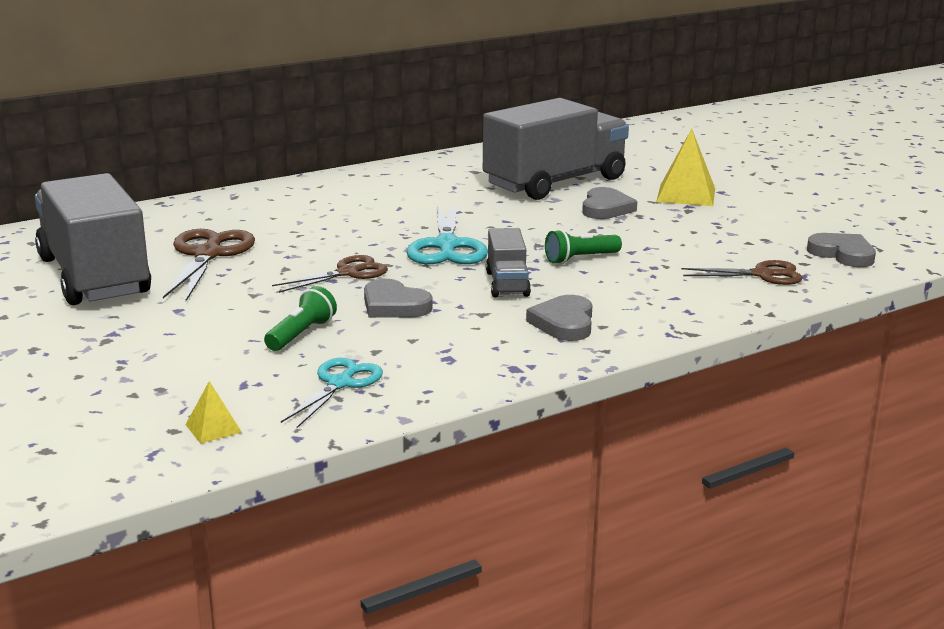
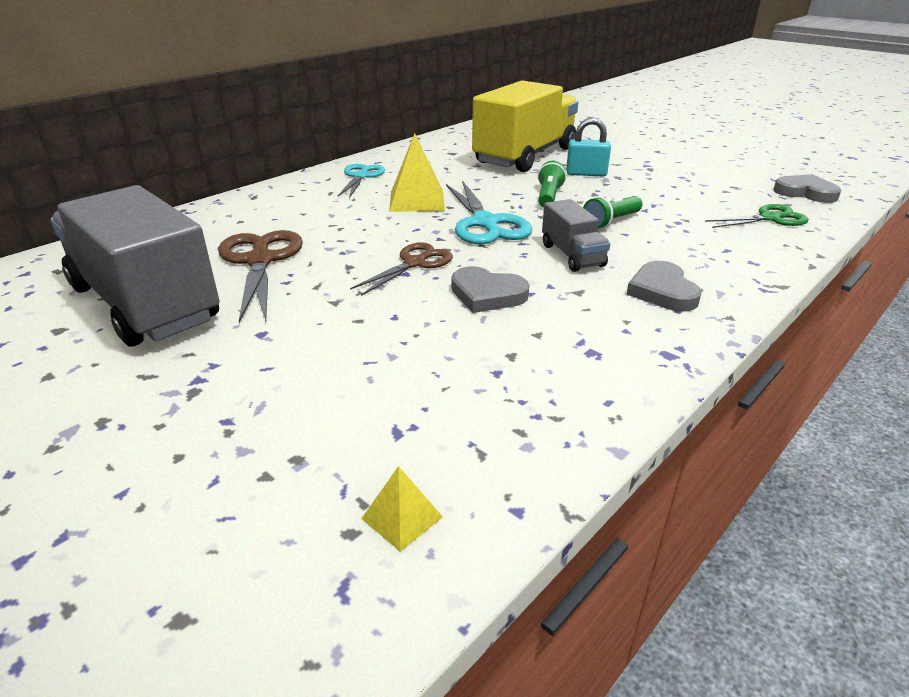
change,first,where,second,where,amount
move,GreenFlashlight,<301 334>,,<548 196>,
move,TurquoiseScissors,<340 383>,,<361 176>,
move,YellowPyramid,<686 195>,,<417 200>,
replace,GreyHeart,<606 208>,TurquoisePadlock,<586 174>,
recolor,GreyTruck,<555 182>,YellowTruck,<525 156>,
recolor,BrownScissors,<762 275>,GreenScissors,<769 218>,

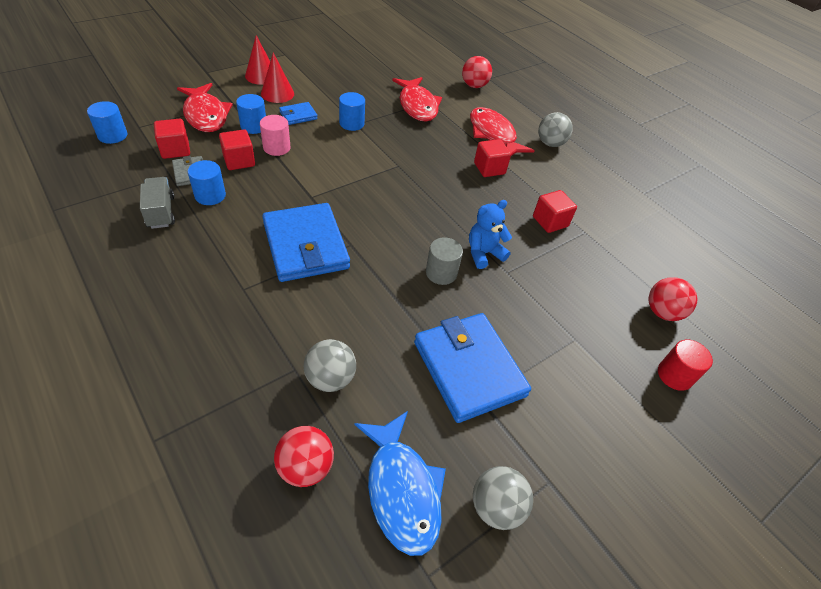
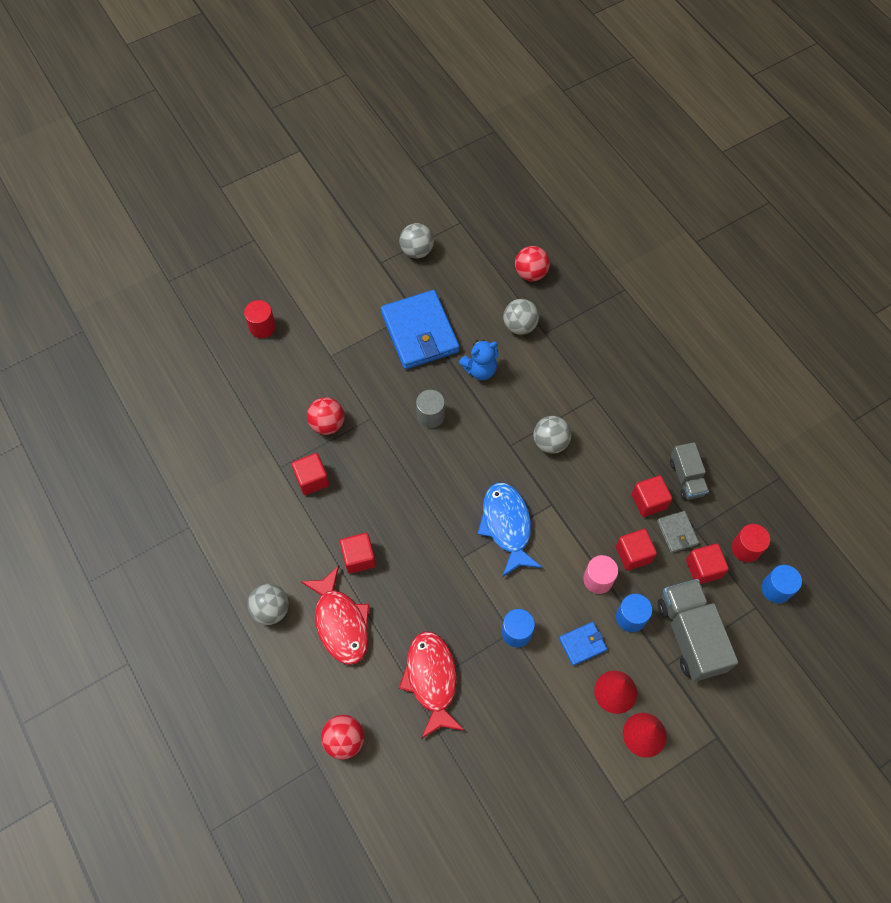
change,first,where,second,where,amount
insert,,,RedCylinder,<746 548>,
move,BlueFish,<402 489>,,<507 526>,
move,BlueTeddyBear,<484 253>,,<480 370>,
move,RedBall,<662 312>,,<327 424>,
replace,RedFish,<206 115>,GreyTruck,<690 636>,
replace,BlueCylinder,<210 195>,RedCube,<648 501>,
replace,BlueWallet,<305 245>,GreyBall,<550 442>,

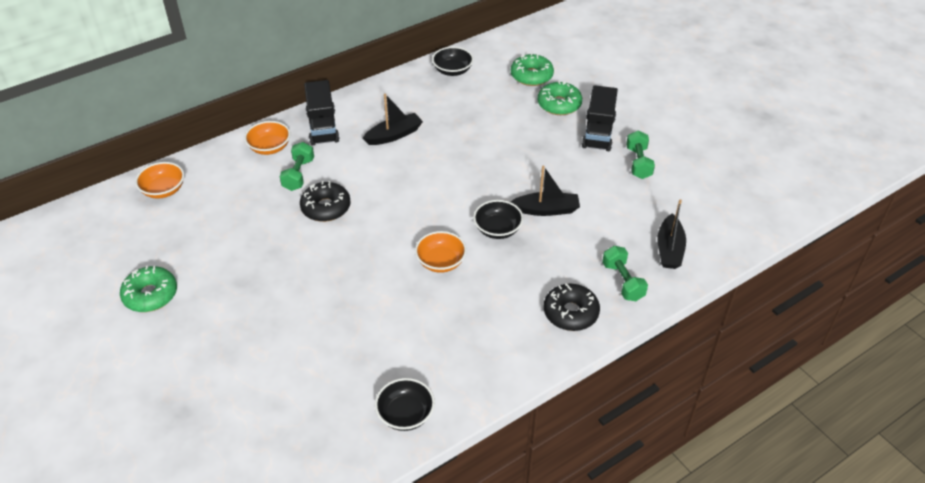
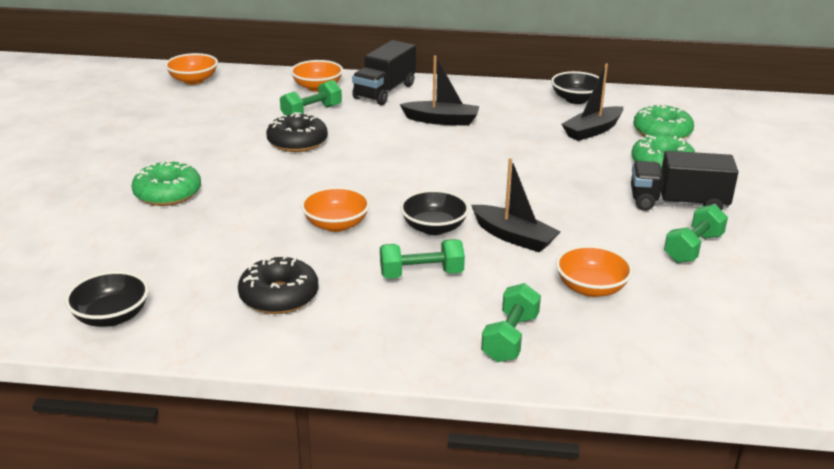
change,first,where,second,where,amount
insert,,,GreenDumbbell,<421 274>,
insert,,,OrangeBowl,<591 288>,
move,GreenDonut,<150 295>,,<168 193>,
move,BlackDonut,<570 313>,,<279 296>,
move,BlackBoat,<669 249>,,<592 131>,
rotate,BlackTruck,<598 133>,,<677 203>,45 degrees clockwise

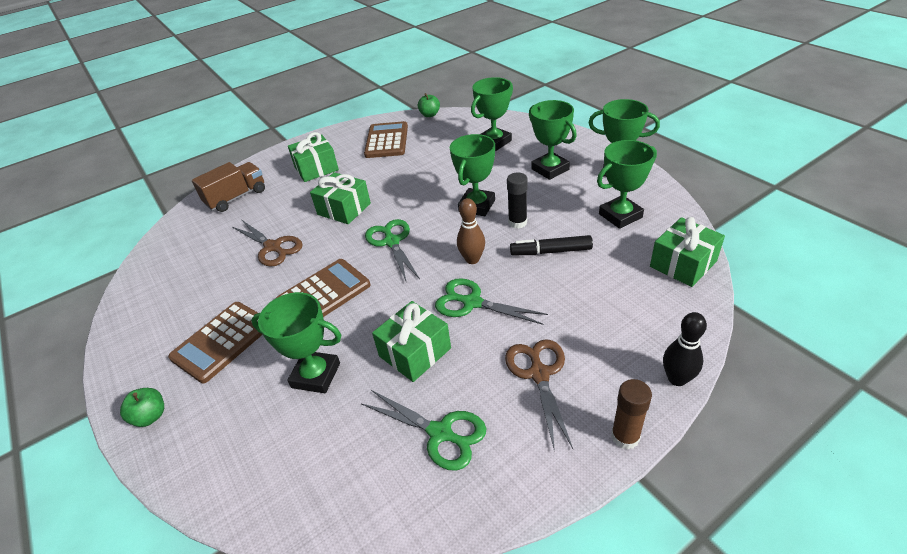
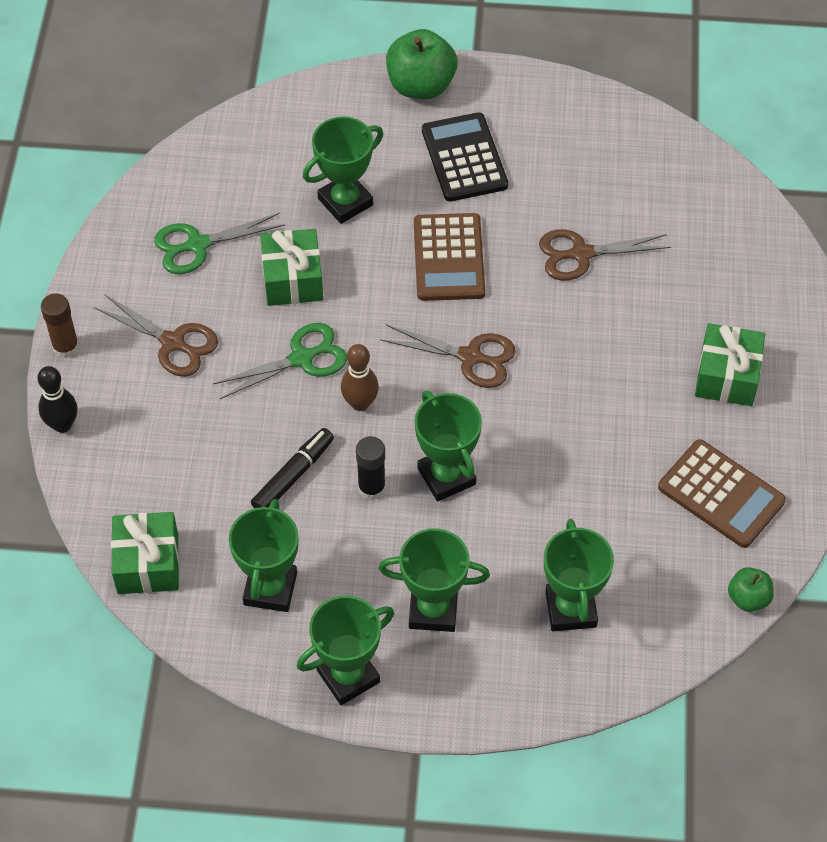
change,first,where,second,where,amount
delete,BrownTruck,<236 197>,,,
delete,GreenGift,<344 209>,,,
recolor,BrownCalculator,<222 341>,BlackCalculator,<464 158>,
recolor,GreenScissors,<392 242>,BrownScissors,<470 357>,
resize,GreenApple,<150 416>,,<421 86>,x1.86

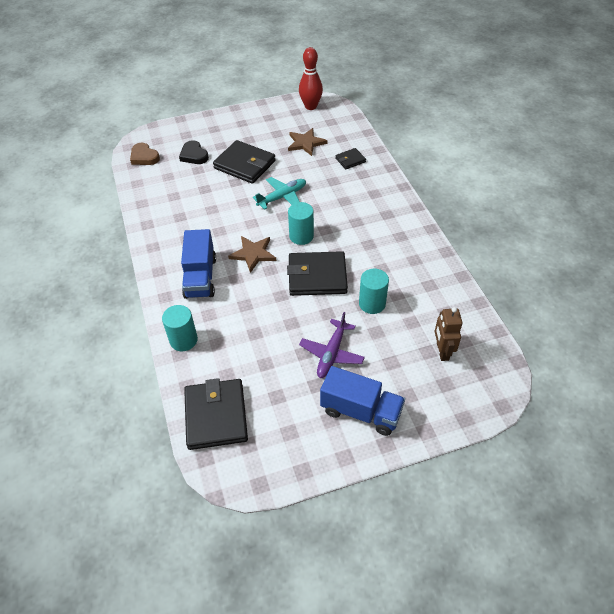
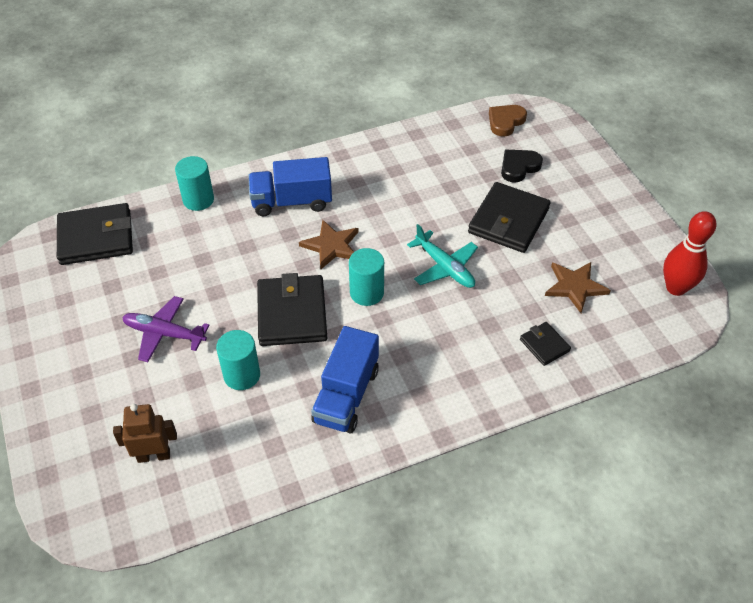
change,first,where,second,where,amount
move,BlueTruck,<360 411>,,<346 395>,

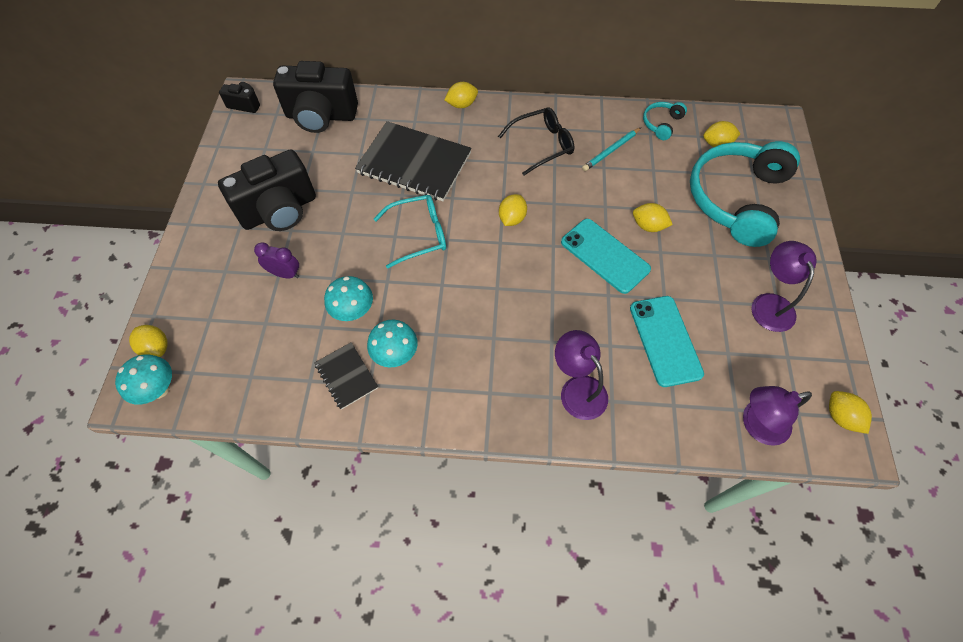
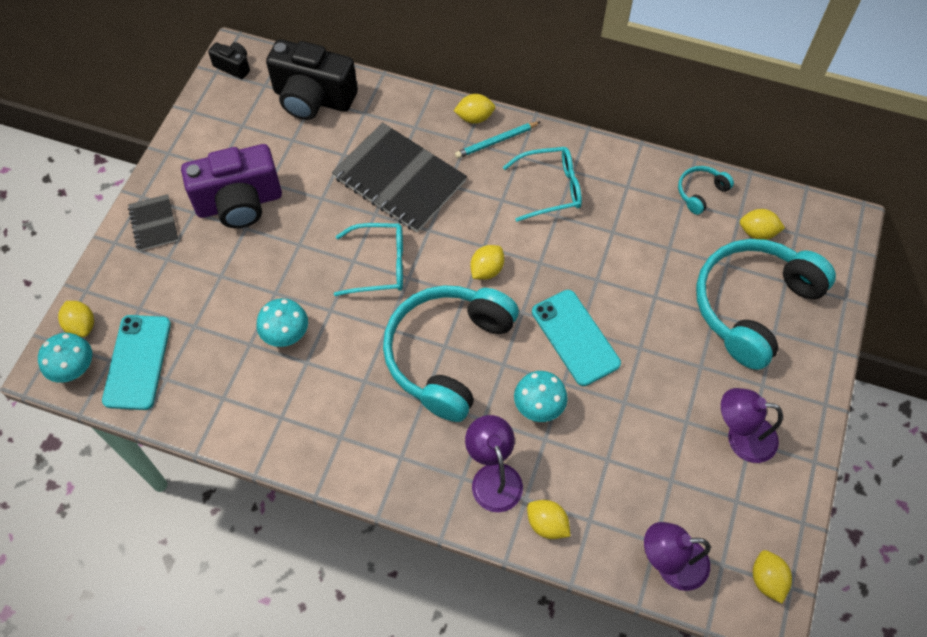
change,first,where,second,where,amount
delete,PurpleClock,<285 274>,,,
insert,,,TurquoiseHeadphones,<447 354>,
move,BlackNotebook,<346 376>,,<154 223>,
move,TurquoiseMushroom,<396 355>,,<538 407>,
move,TurquoisePencil,<611 150>,,<496 141>,
move,TurquoisePhone,<665 340>,,<137 362>,
move,YellowLemon,<648 226>,,<547 524>,
recolor,BlackCamera,<279 211>,PurpleCamera,<239 203>,
recolor,BlackGlasses,<541 145>,TurquoiseGlasses,<550 188>,
rotate,PurpleLamp,<770 303>,,<741 437>,90 degrees counterclockwise

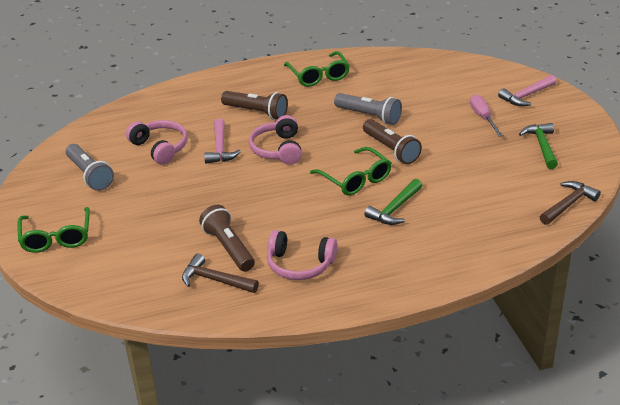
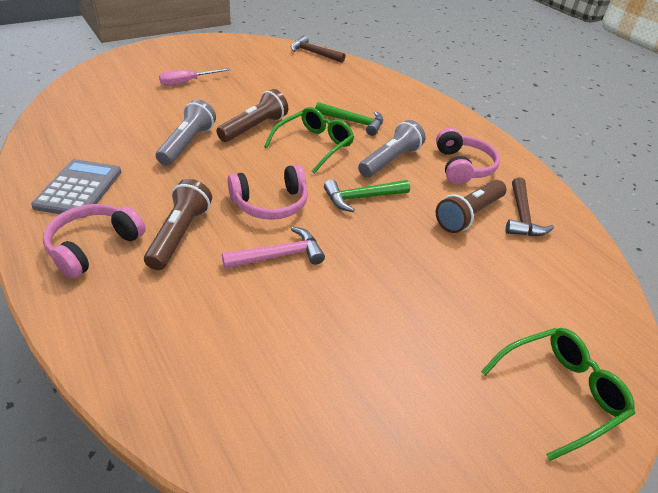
change,first,where,second,where,amount
delete,PinkHammer,<526 96>,,,
move,GreyFlashlight,<89 175>,,<390 161>,
move,PinkHeadphones,<160 148>,,<93 246>,
move,GreenHammer,<542 146>,,<362 198>,
replace,GreenGlasses,<318 76>,GreyCalculator,<79 189>,

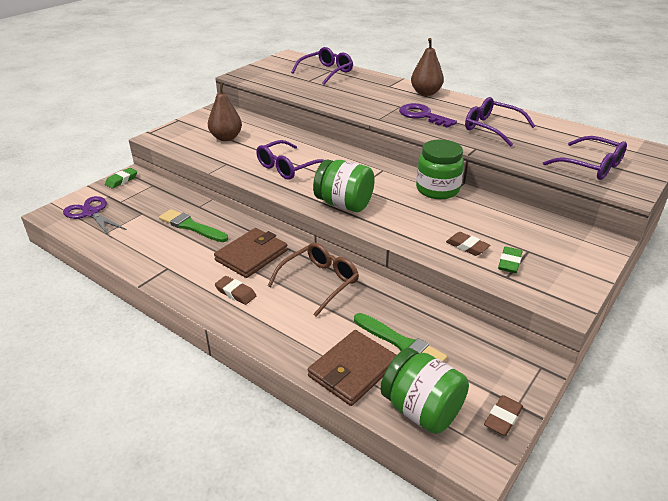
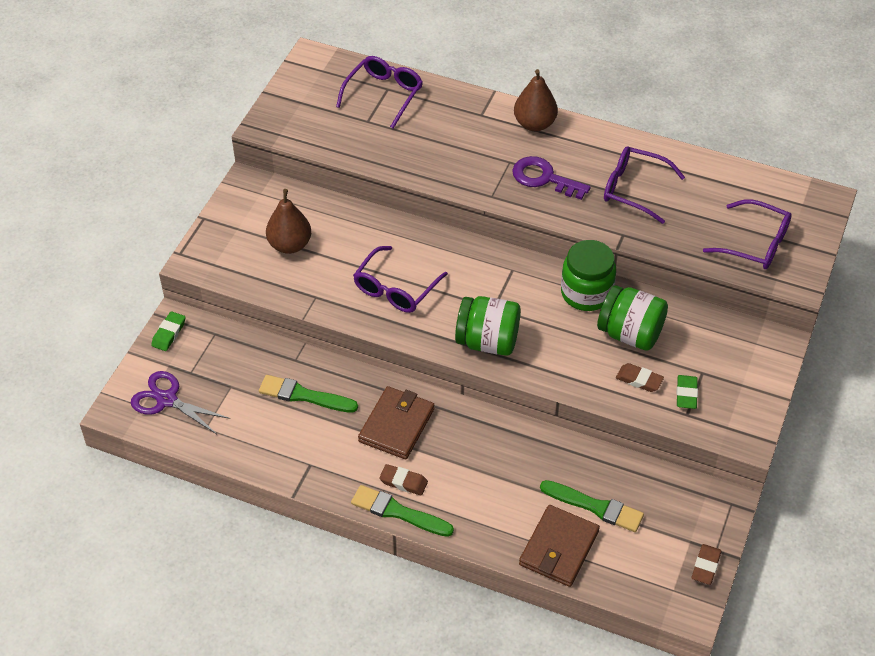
change,first,where,second,where,amount
delete,BrownGlasses,<319 282>,,,
insert,,,GreenBrush,<398 512>,
move,GreenJar,<421 410>,,<630 333>,

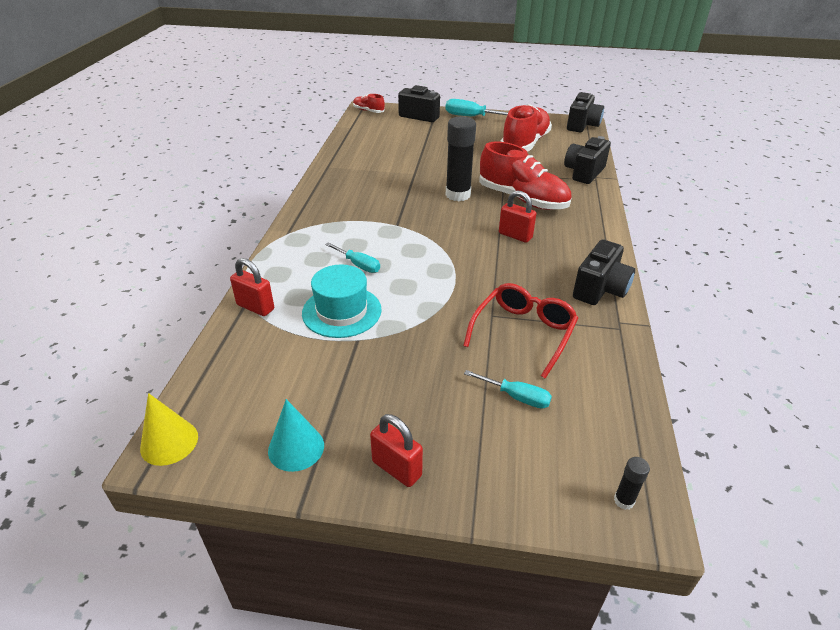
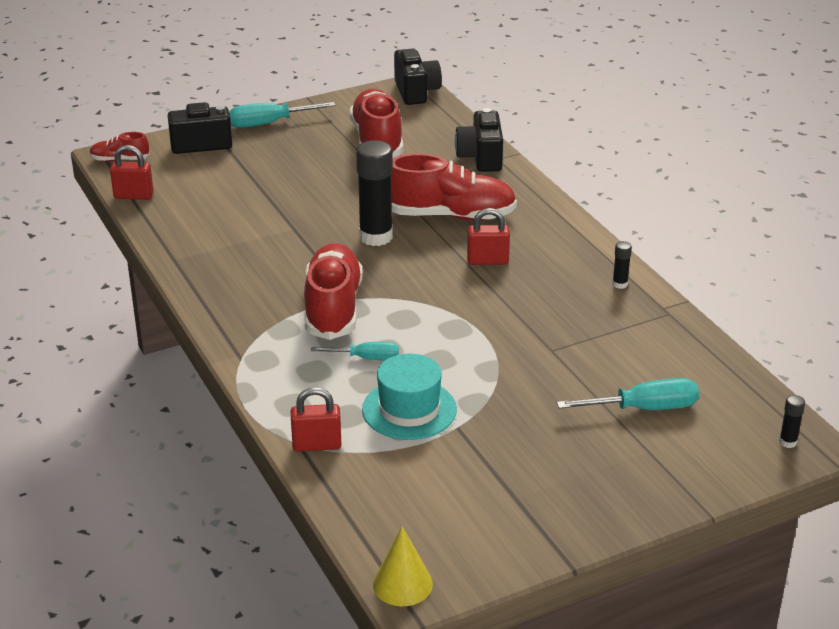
change,first,where,second,where,amount
delete,TurquoiseCone,<296 448>,,,
delete,RedGlasses,<523 333>,,,
insert,,,RedShoe,<333 308>,
move,RedPadlock,<396 468>,,<133 196>,
replace,BlackCamera,<600 289>,BlackGlueStick,<620 284>,
resize,TurquoiseScrewdriver,<516 397>,,<644 408>,x1.55

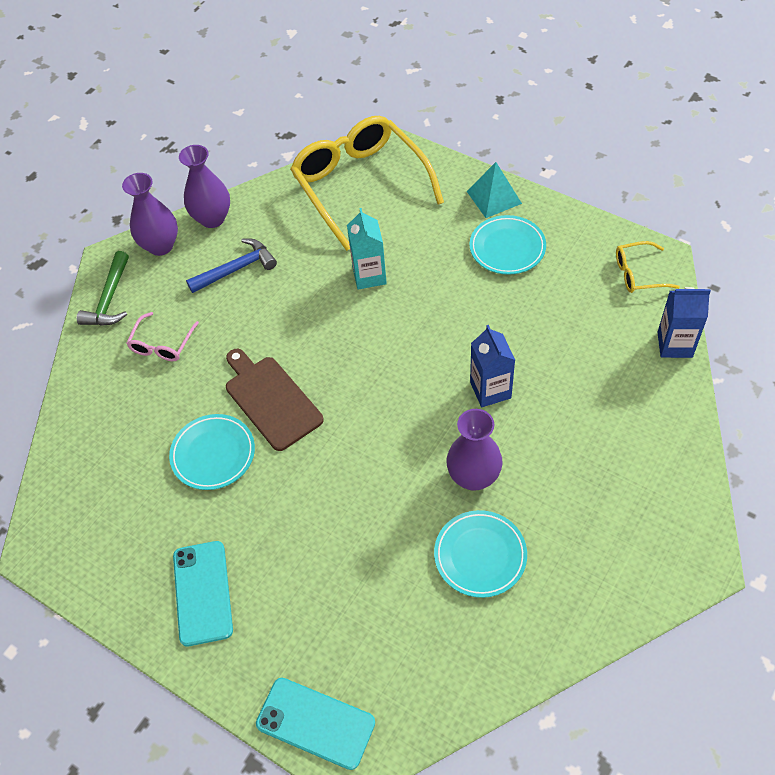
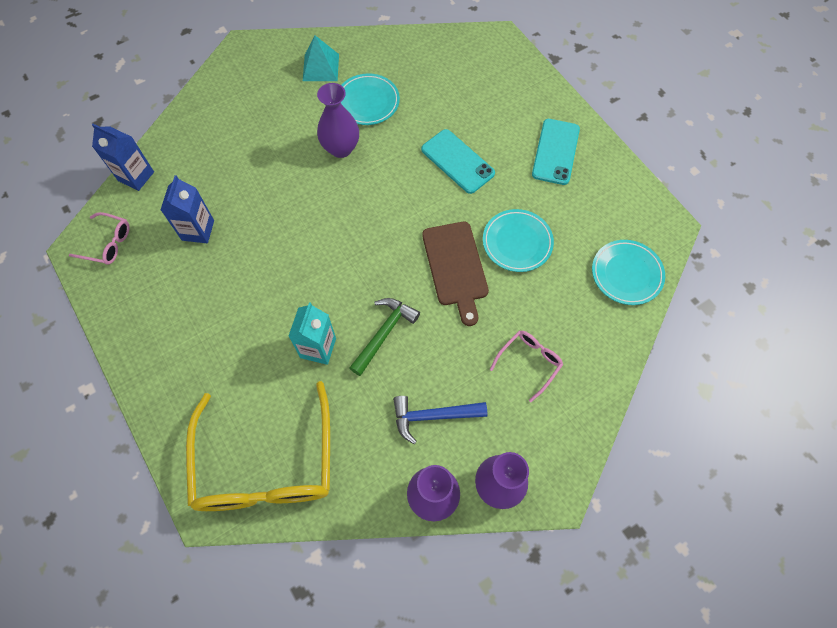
change,first,where,second,where,amount
move,GreenHammer,<109 299>,,<384 333>,
move,TurquoisePhone,<315 723>,,<457 161>,
move,TurquoisePyramid,<494 197>,,<320 67>,
move,TurquoisePlate,<507 248>,,<626 274>,
move,BlueCarton,<490 390>,,<198 230>,
recolor,YellowGlasses,<638 274>,PinkGlasses,<107 243>,

